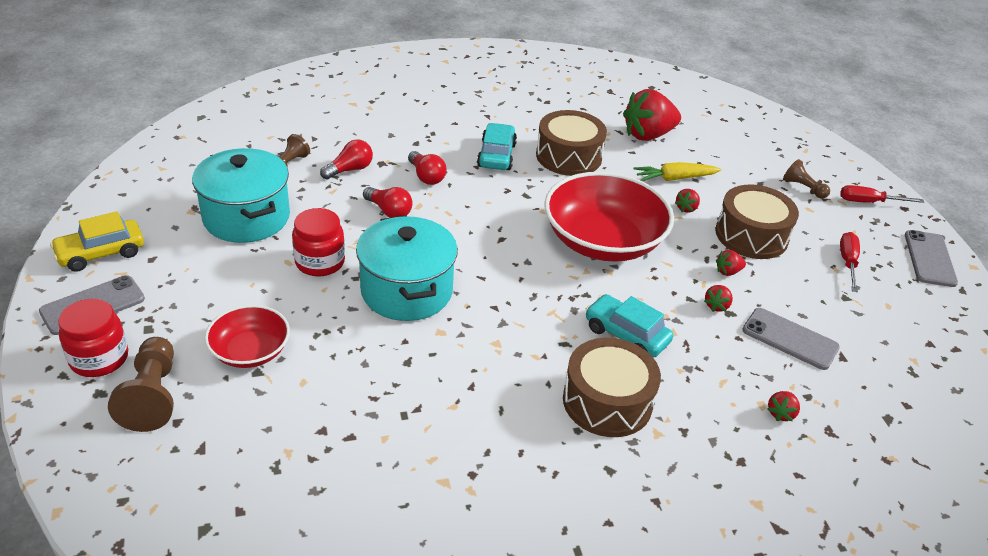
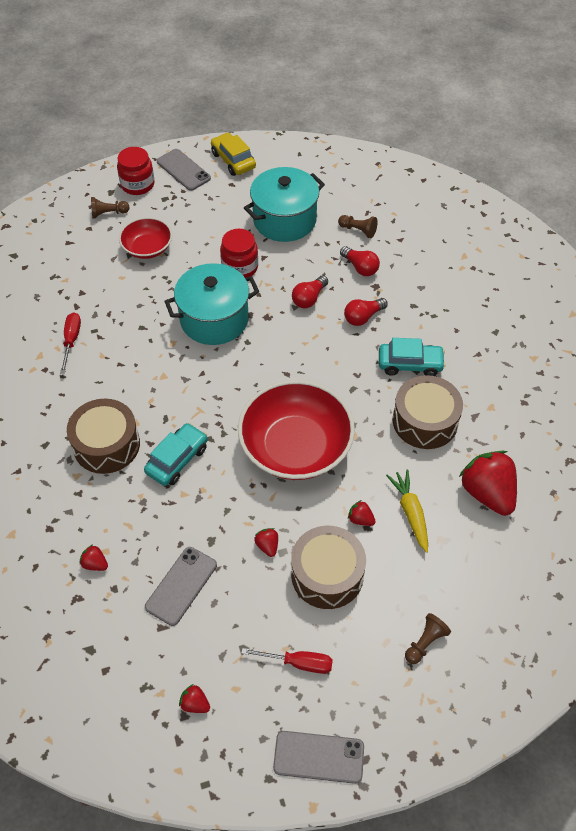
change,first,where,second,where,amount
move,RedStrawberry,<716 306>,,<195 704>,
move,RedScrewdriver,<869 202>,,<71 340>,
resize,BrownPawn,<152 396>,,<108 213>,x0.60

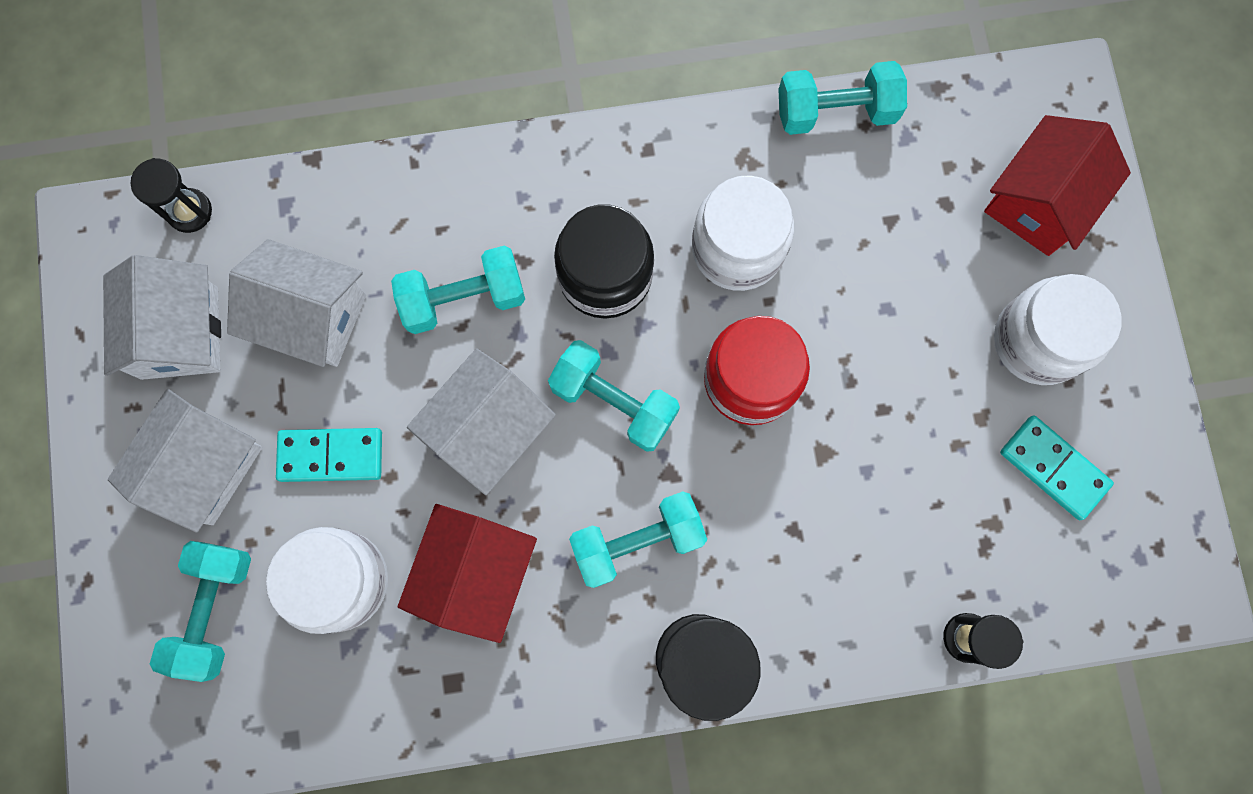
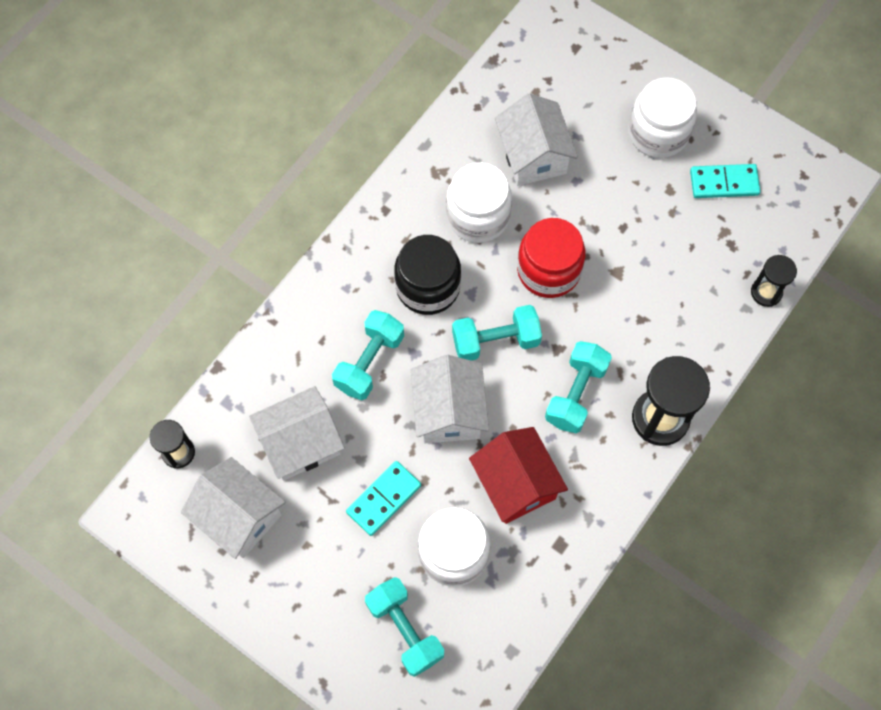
change,first,where,second,where,amount
delete,TurquoiseDumbbell,<835 111>,,,
delete,RedHouse,<1039 201>,,,
move,WhiteHouse,<204 466>,,<533 155>,

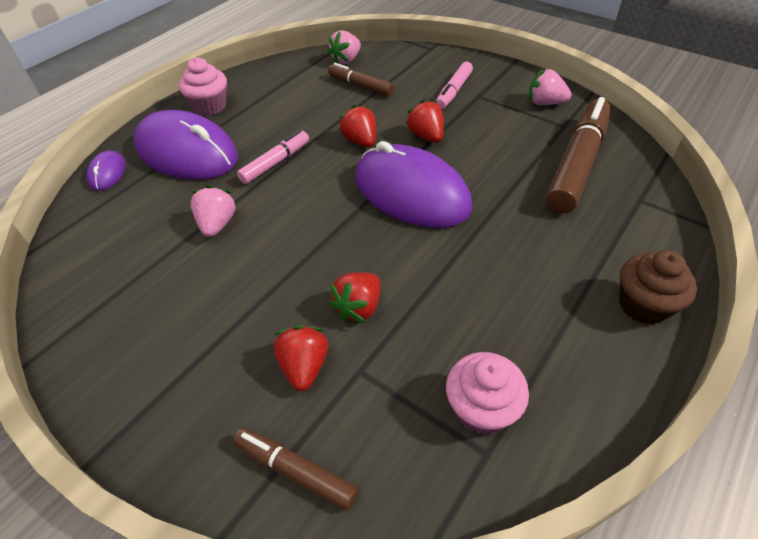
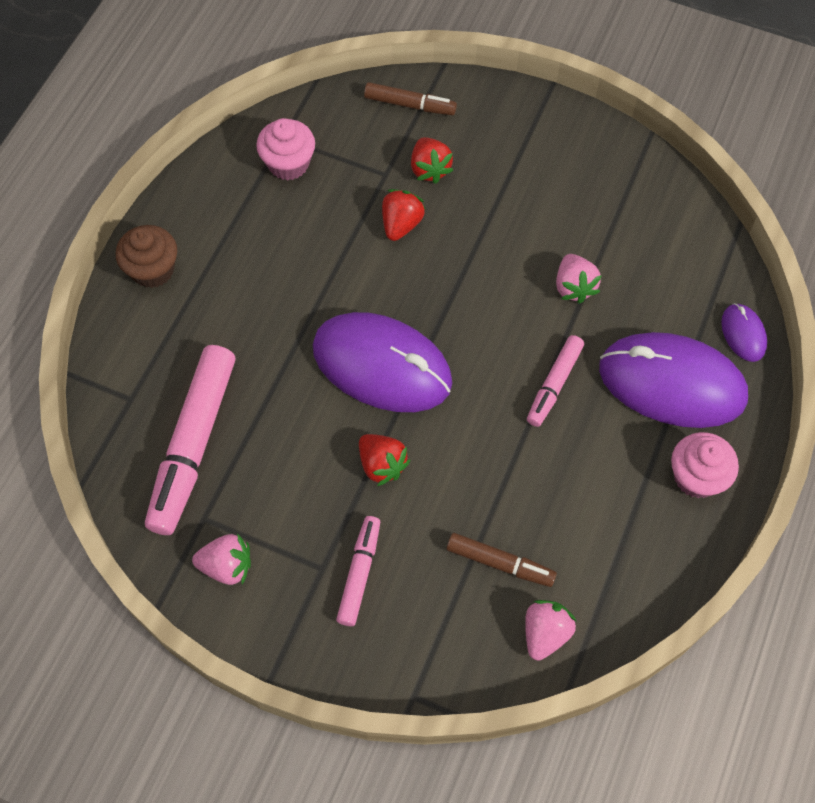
change,first,where,second,where,amount
delete,RedStrawberry,<360 141>,,,
recolor,BrownMarker,<577 164>,PinkMarker,<194 444>,

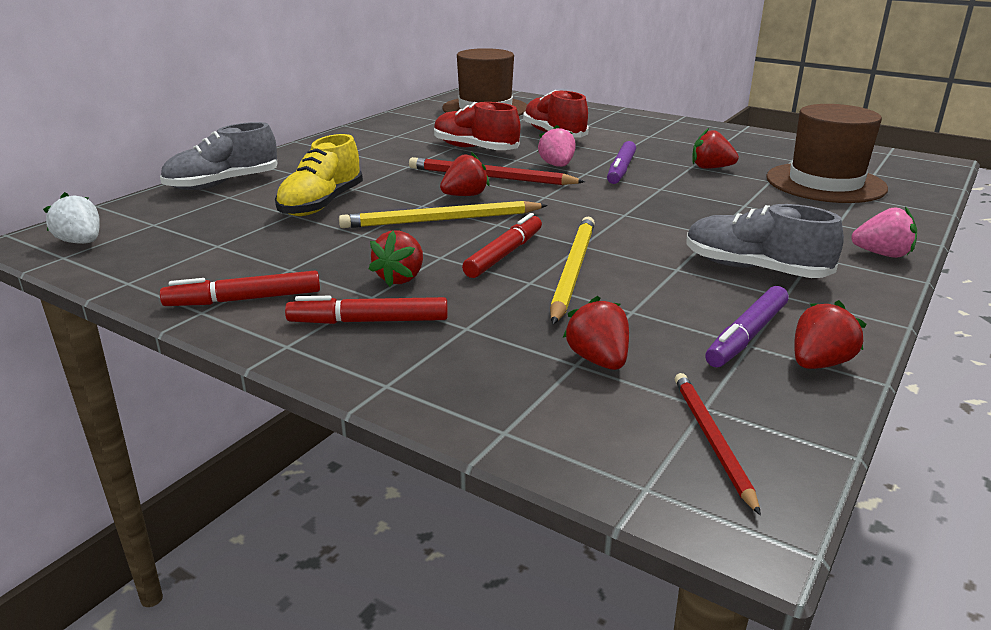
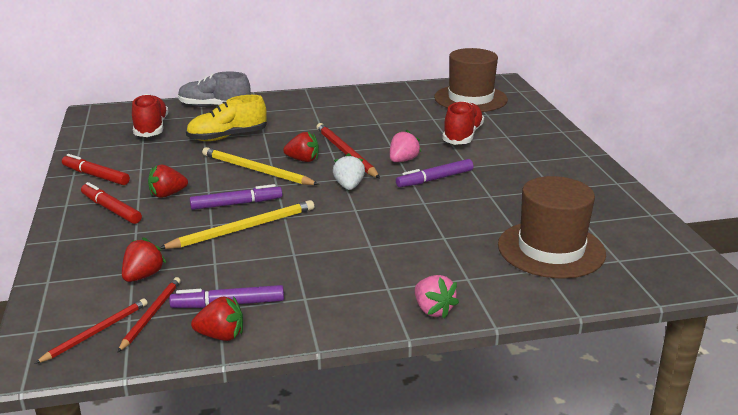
change,first,where,second,where,amount
delete,GreyShoe,<754 269>,,,
delete,RedStrawberry,<710 168>,,,
insert,,,RedPencil,<151 315>,
move,WhiteStrawberry,<81 242>,,<349 186>,
move,RedShoe,<475 149>,,<151 128>,
recolor,RedMarker,<504 254>,PurpleMarker,<236 204>,

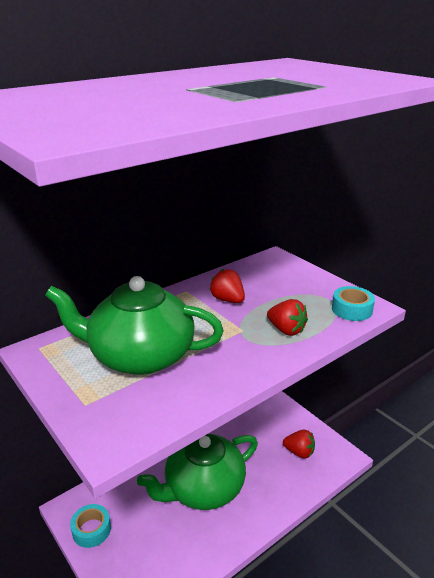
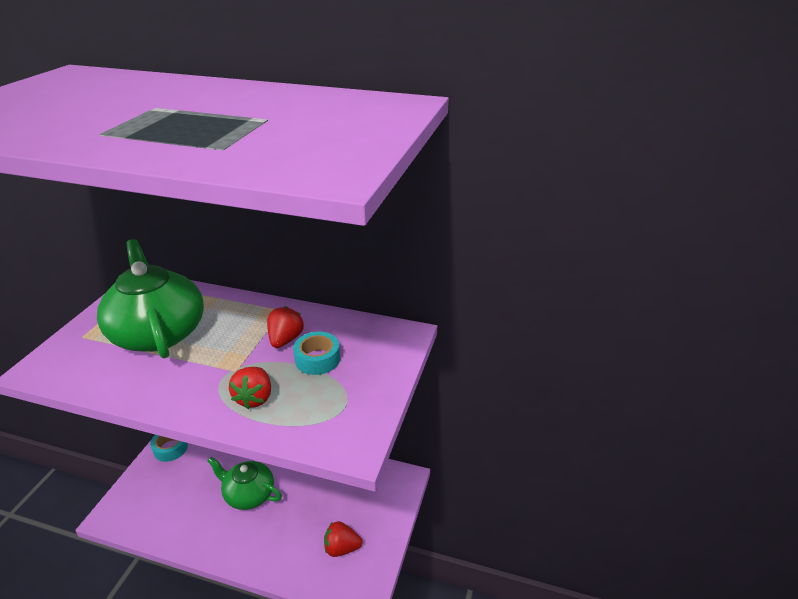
change,first,where,second,where,amount
move,TurquoiseTape,<352 309>,,<317 359>,
rotate,RedStrawberry,<299 452>,,<341 548>,105 degrees clockwise
resize,GreenTeapot,<203 488>,,<248 494>,x0.63

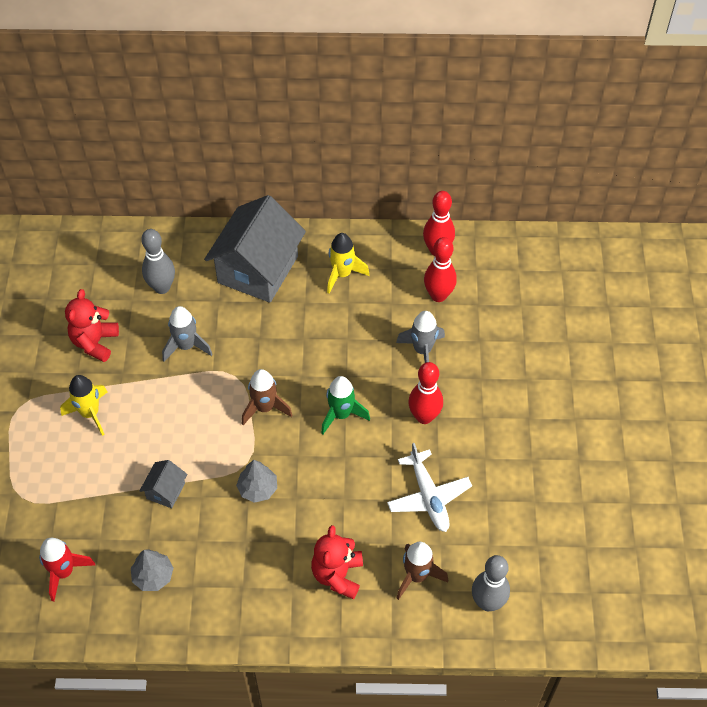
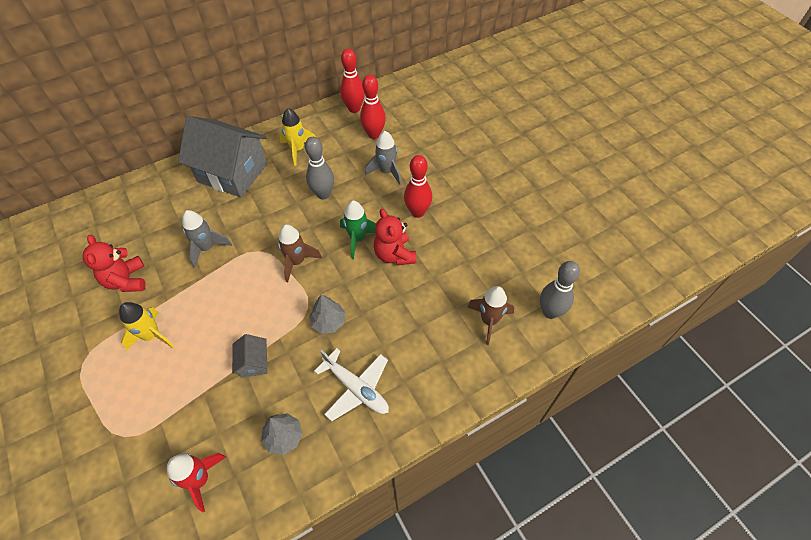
change,first,where,second,where,amount
move,GreyBowlingPin,<162 287>,,<323 194>,
move,RedTeddyBear,<337 575>,,<394 255>,
move,WhitePlane,<428 497>,,<356 388>,
rotate,GreyHouse,<258 269>,,<232 173>,60 degrees counterclockwise

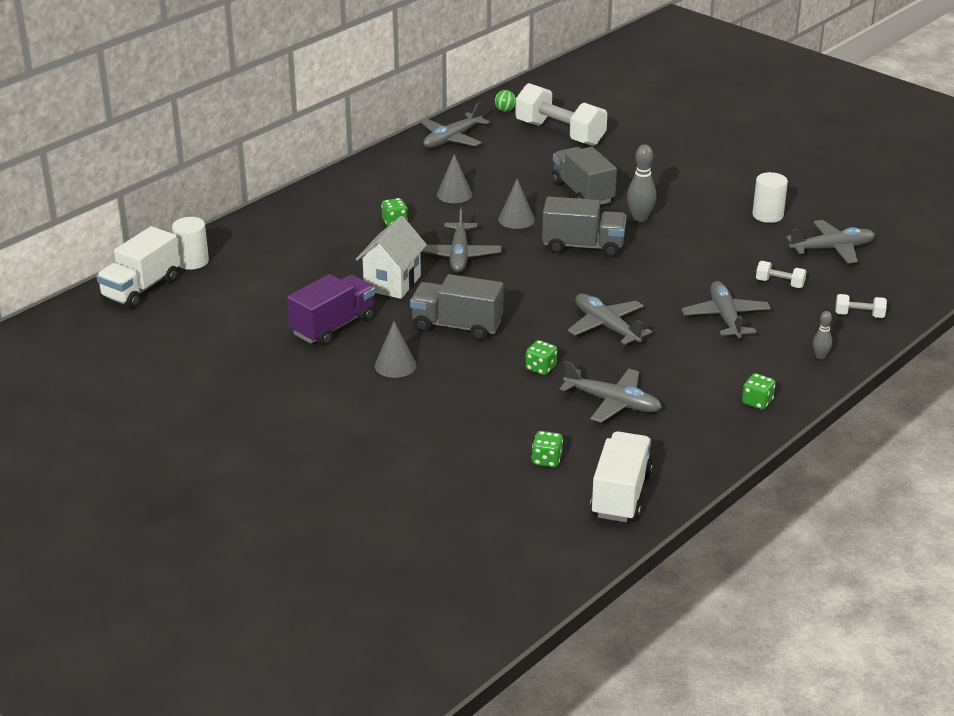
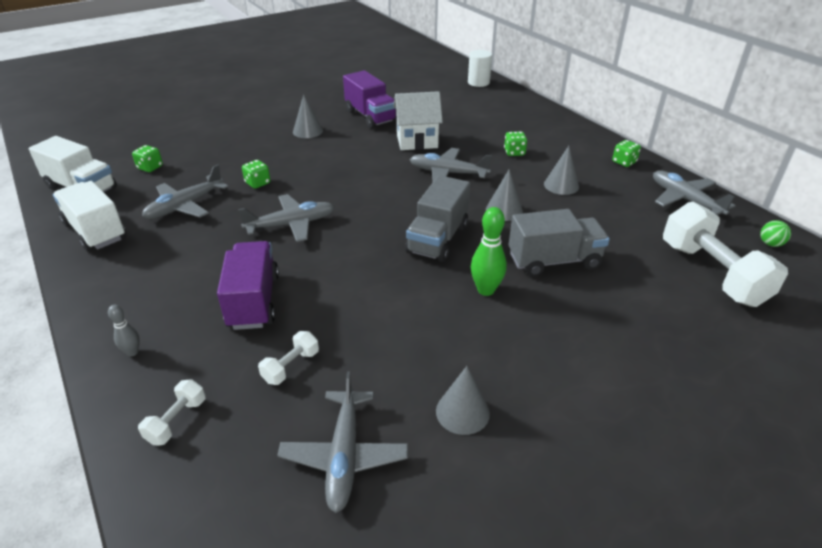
change,first,where,second,where,amount
delete,GreyTruck,<457 326>,,,
move,WhiteTruck,<141 288>,,<95 231>,
move,GreenDice,<757 402>,,<624 162>,
replace,GreyPlane,<725 317>,PurpleTruck,<254 301>,
replace,WhiteCylinder,<767 215>,GreyCone,<462 412>,
recolor,GreyBowlingPin,<640 218>,GreenBowlingPin,<486 290>,
rotate,WhiteHouse,<392 283>,,<417 141>,45 degrees counterclockwise
rotate,WhiteDumbbell,<560 133>,,<712 273>,75 degrees counterclockwise

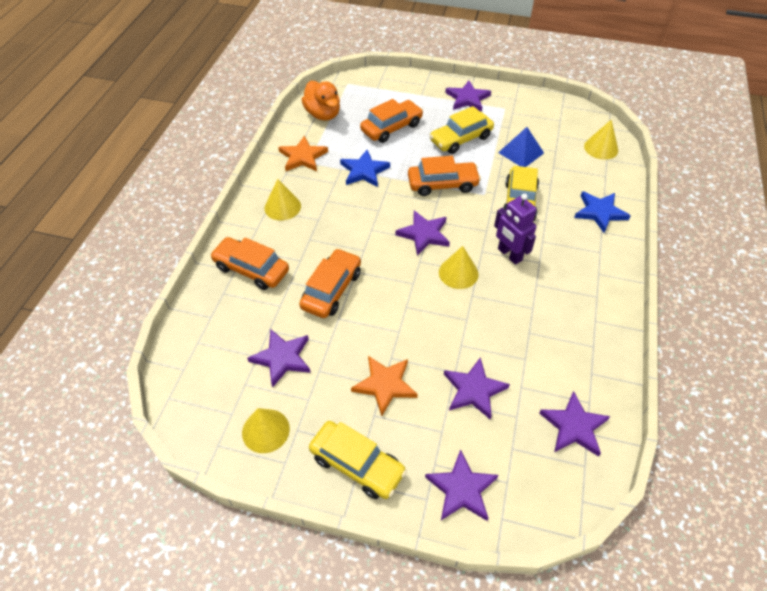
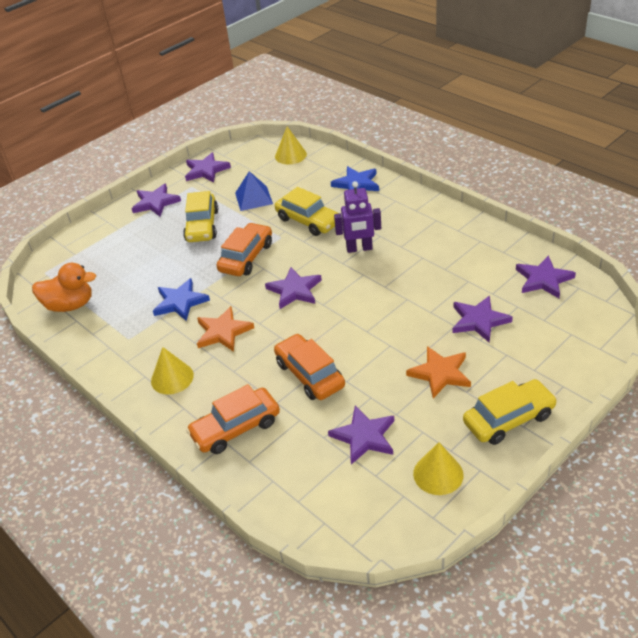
change,first,where,second,where,amount
delete,OrangeCar,<391 128>,,,
delete,YellowCone,<458 273>,,,
move,OrangeStar,<303 157>,,<223 332>,
move,PurpleStar,<461 489>,,<206 170>,

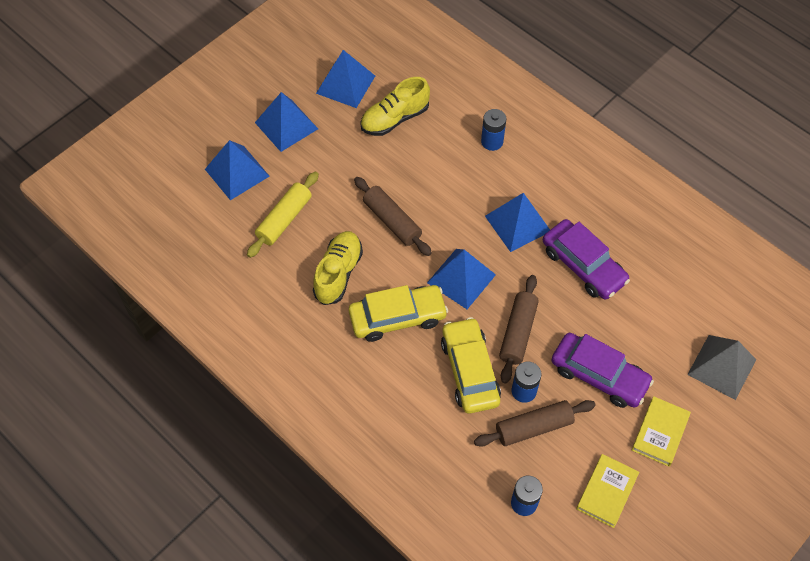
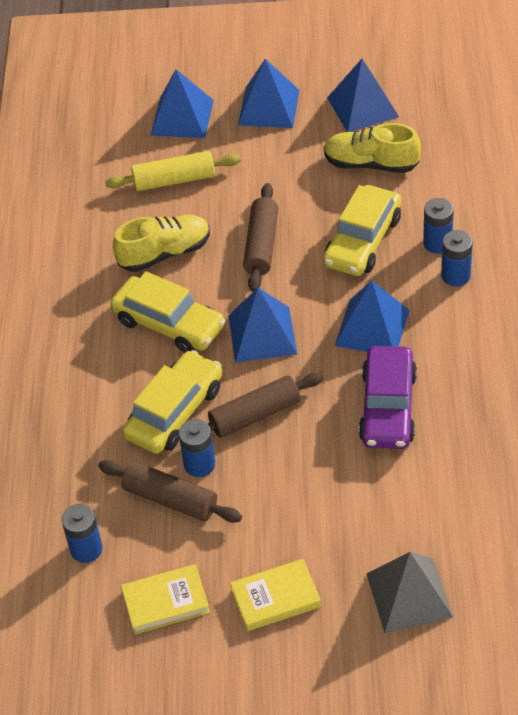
change,first,where,second,where,amount
delete,PurpleCar,<599 375>,,,
insert,,,YellowCar,<362 241>,
insert,,,BlueBattery,<455 275>,

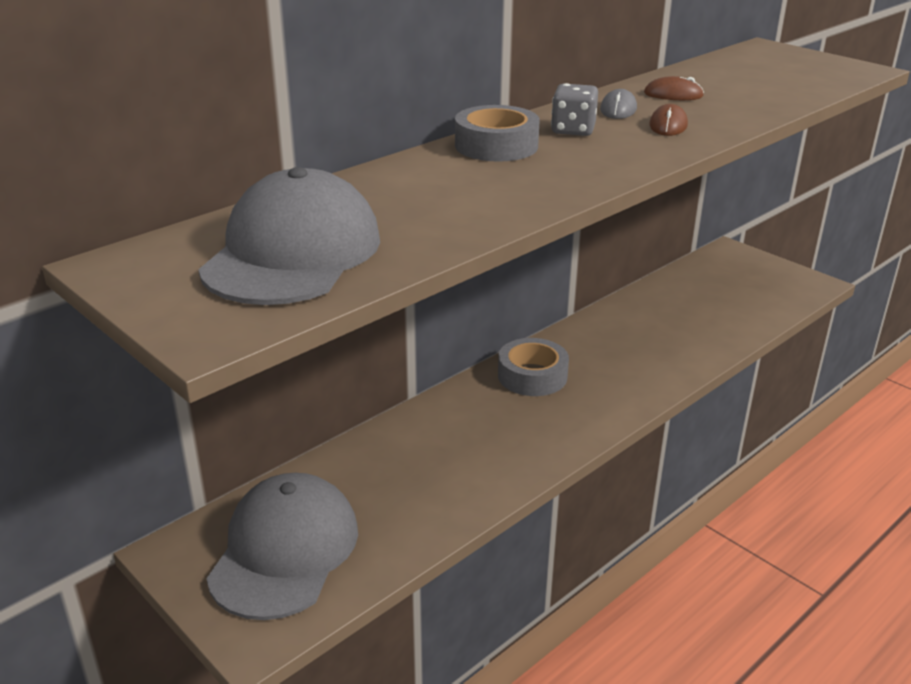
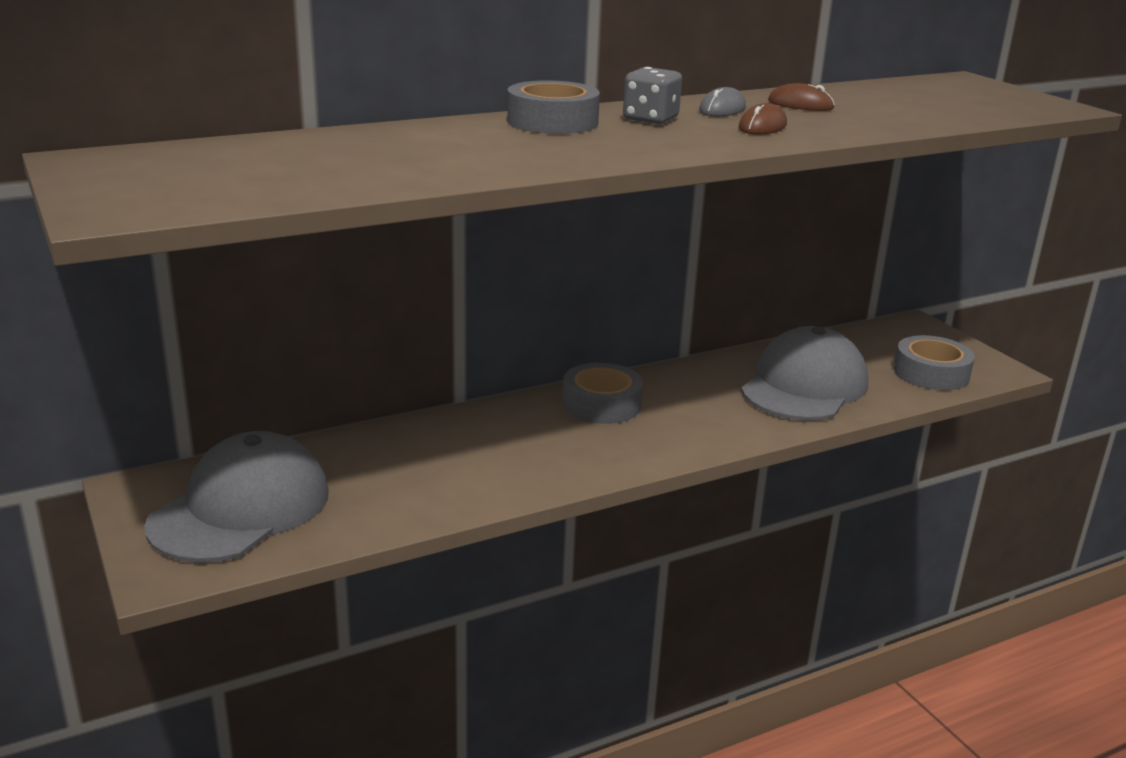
change,first,where,second,where,amount
insert,,,GreyTape,<931 373>,
move,GreyCap,<293 253>,,<804 386>,

